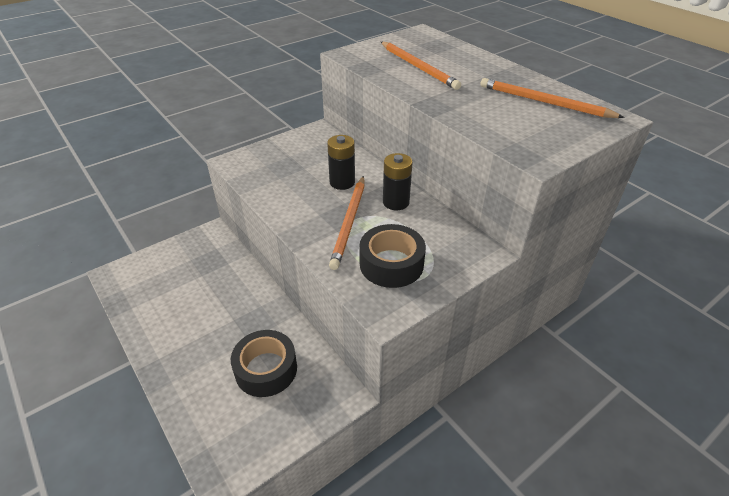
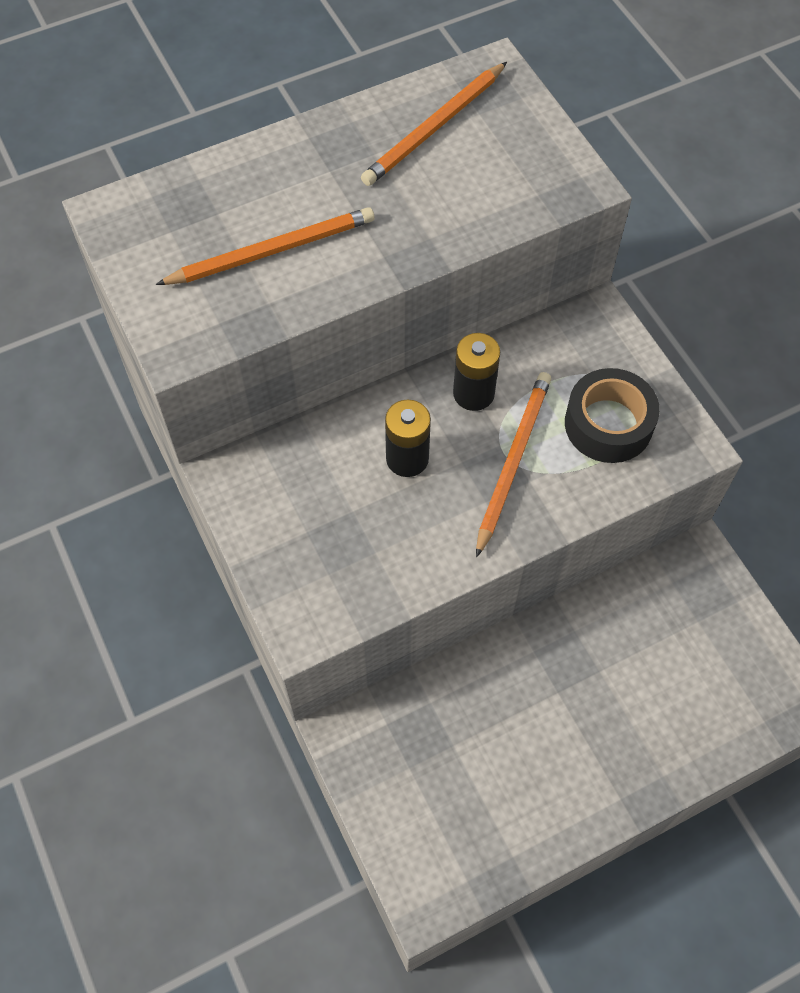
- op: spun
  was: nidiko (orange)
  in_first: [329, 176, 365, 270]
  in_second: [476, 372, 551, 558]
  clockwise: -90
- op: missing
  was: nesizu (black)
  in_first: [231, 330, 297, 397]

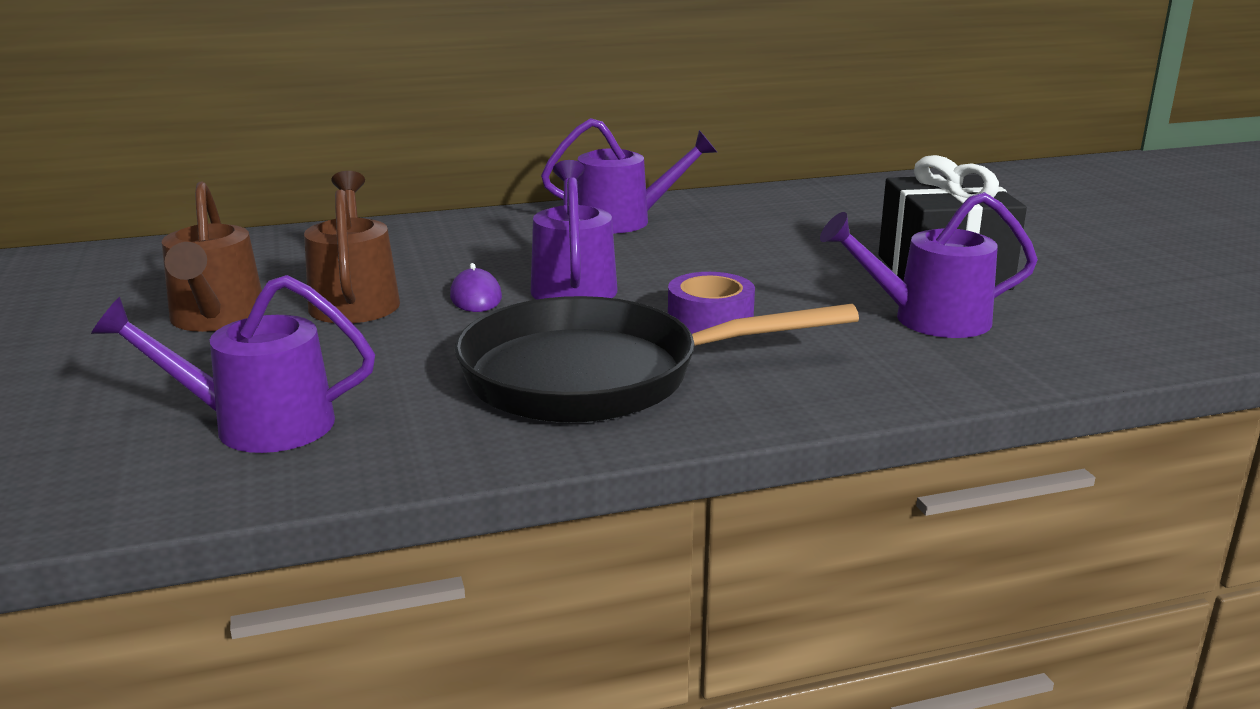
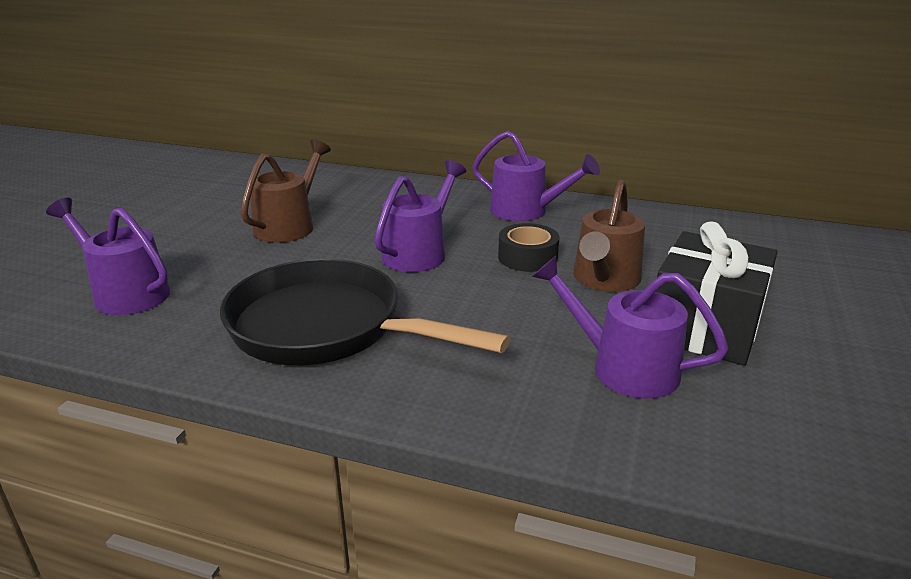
- op: relocated
  was: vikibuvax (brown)
  in_first: [162, 182, 262, 332]
  in_second: [573, 180, 645, 292]
- op: missing
  was: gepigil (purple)
  in_first: [450, 263, 502, 312]
- op: missing
  was: nesizu (purple)
  in_first: [668, 272, 755, 334]
- op: appeared
  now: nesizu (black)
  in_second: [498, 223, 559, 272]

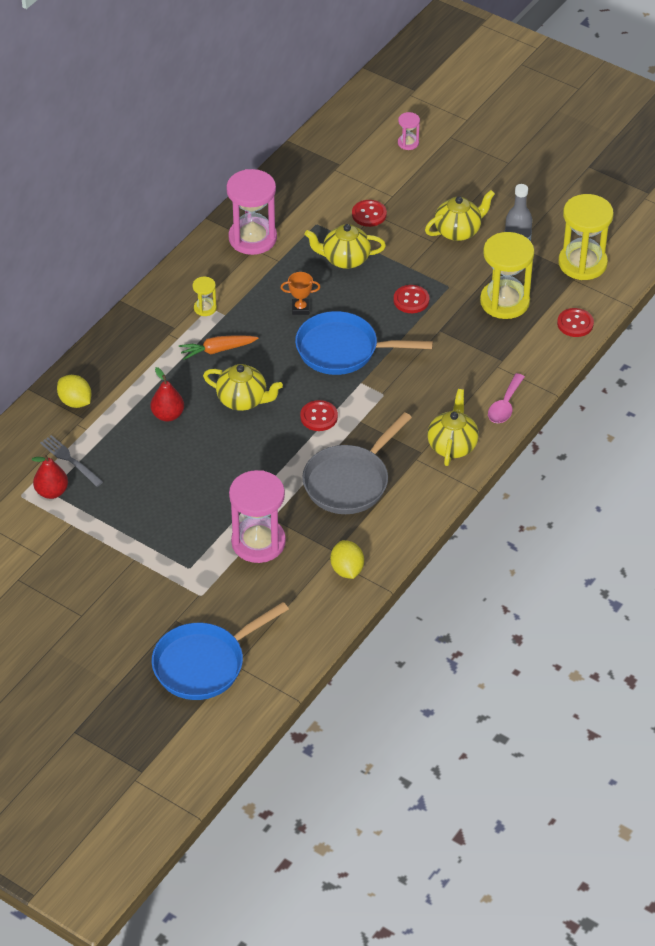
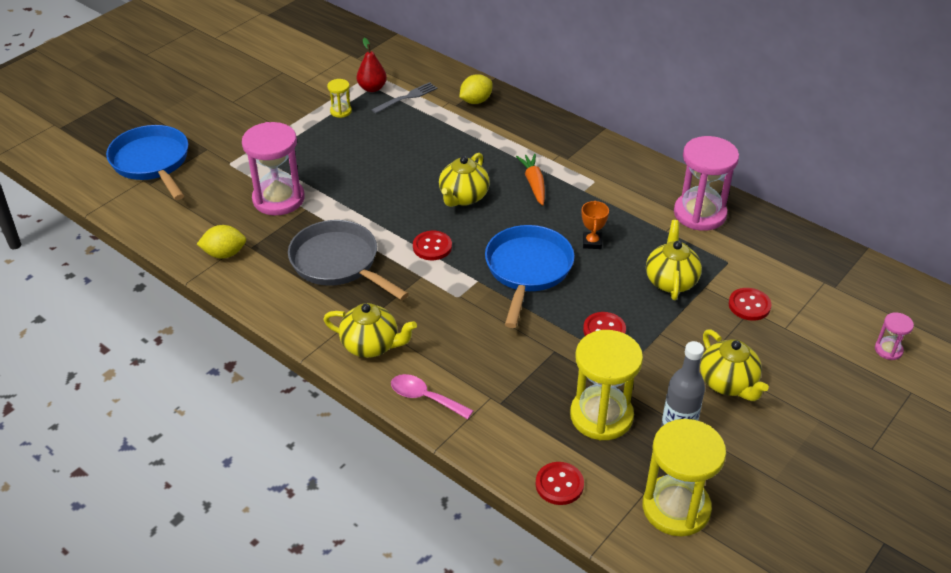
- op: relocated
  was: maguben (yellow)
  in_first: [193, 277, 217, 316]
  in_second: [327, 79, 352, 118]
- op: missing
  was: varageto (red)
  in_first: [151, 367, 184, 422]

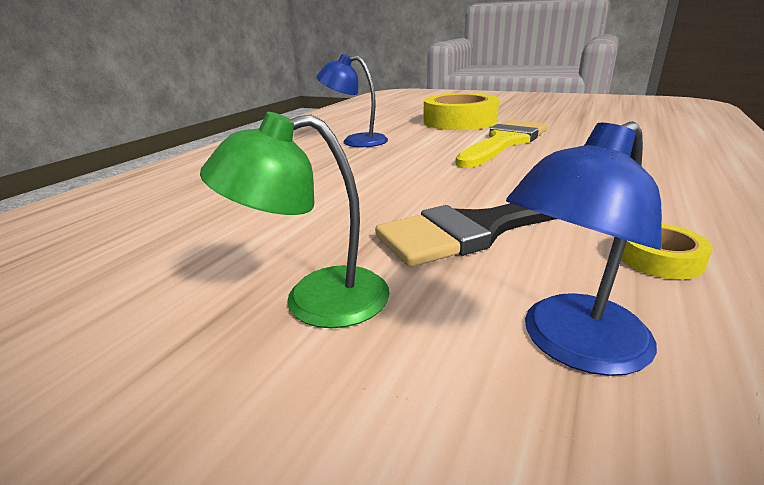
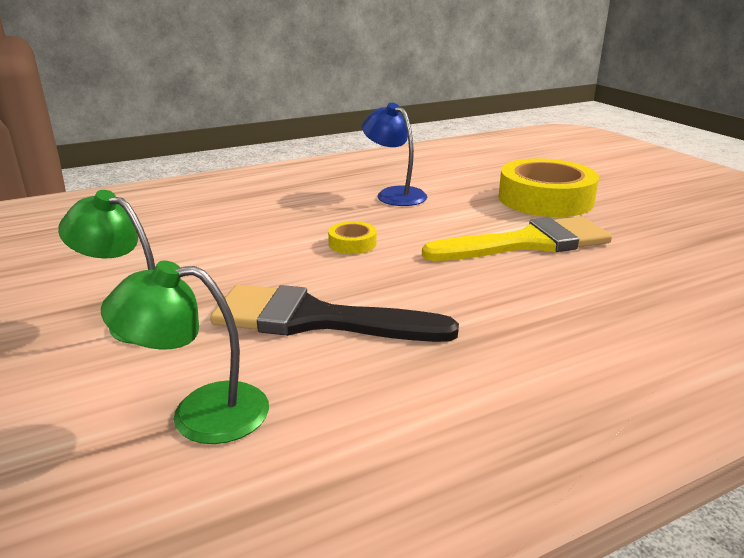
- op: colour
  was: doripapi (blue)
  now: doripapi (green)
  in_first: [506, 121, 662, 376]
  in_second: [101, 261, 269, 444]
- op: relocated
  was: nesizu (yellow)
  in_first: [621, 224, 713, 280]
  in_second: [328, 221, 377, 254]

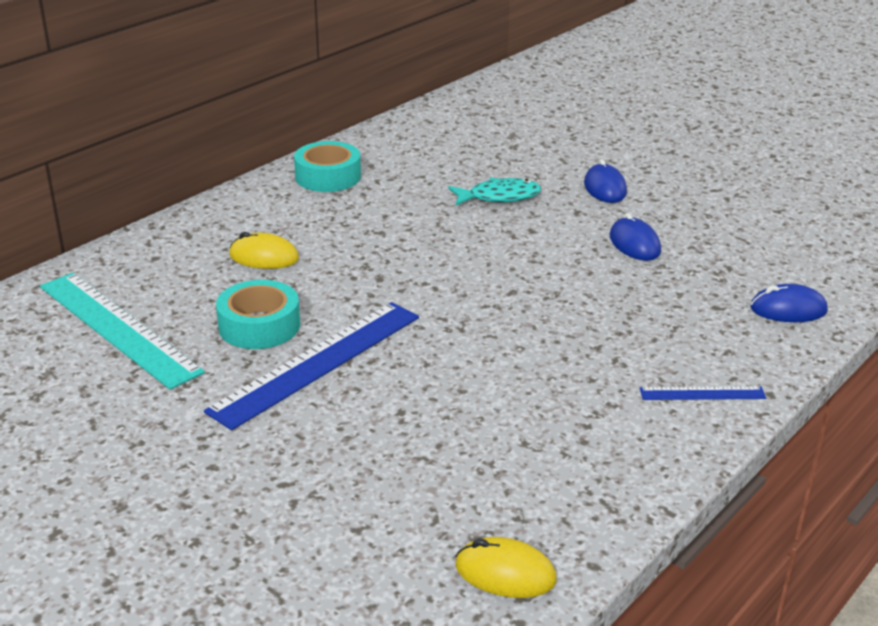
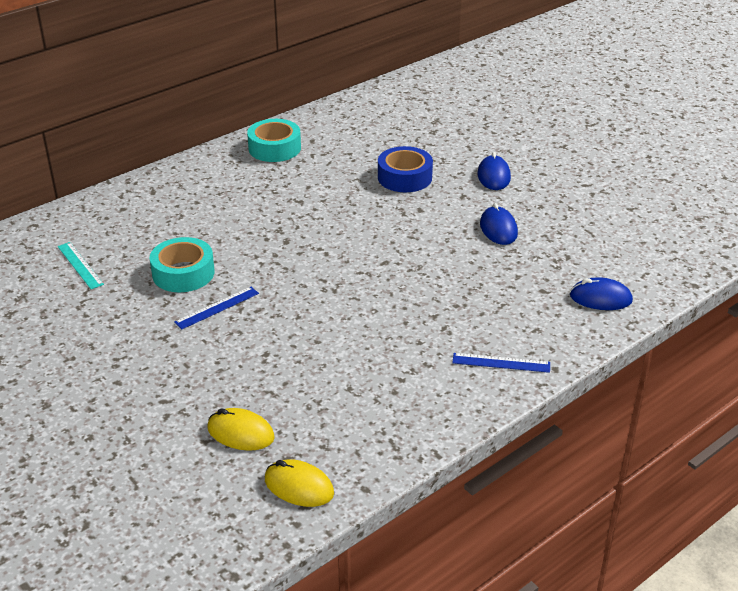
- op: exchanged
  was: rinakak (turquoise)
  now: nesizu (blue)
  in_first: [448, 178, 541, 206]
  in_second: [378, 146, 433, 192]
- op: relocated
  was: gepigil (yellow)
  in_first: [229, 232, 299, 269]
  in_second: [207, 408, 275, 451]
- op: size
  was: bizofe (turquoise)
  in_first: [40, 273, 205, 390]
  in_second: [58, 242, 104, 289]
  ratio: 0.47
- op: size
  was: bizofe (blue)
  in_first: [204, 302, 419, 430]
  in_second: [174, 287, 259, 329]
  ratio: 0.47

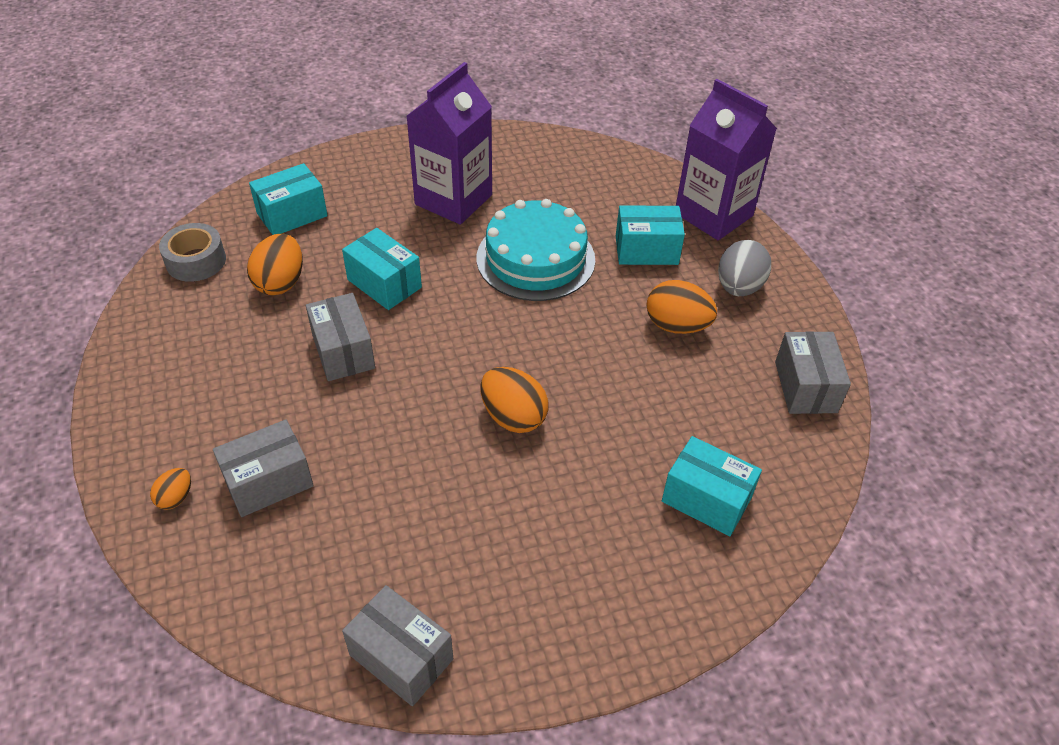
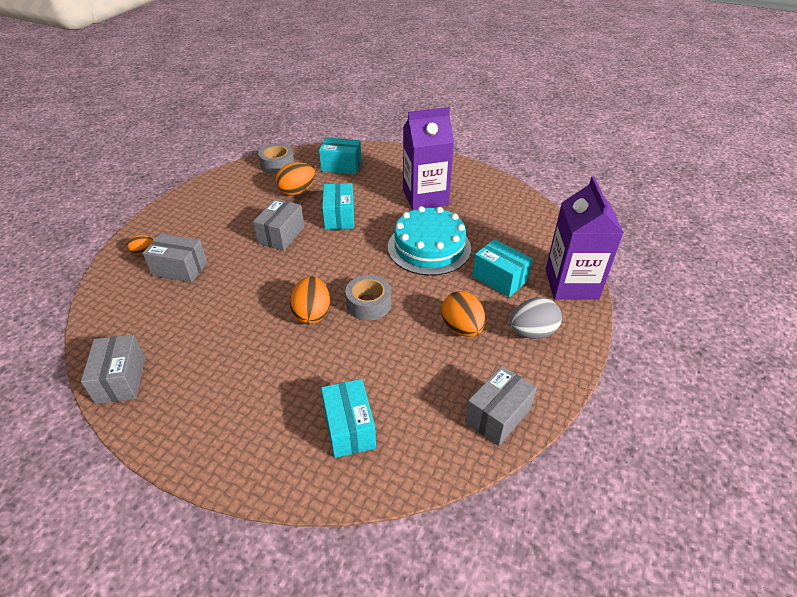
- op: appeared
  now: nesizu (grey)
  in_second: [345, 275, 391, 321]

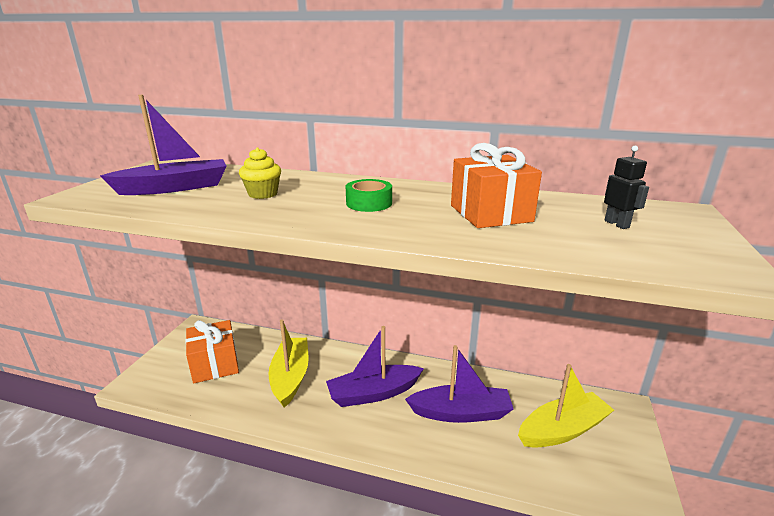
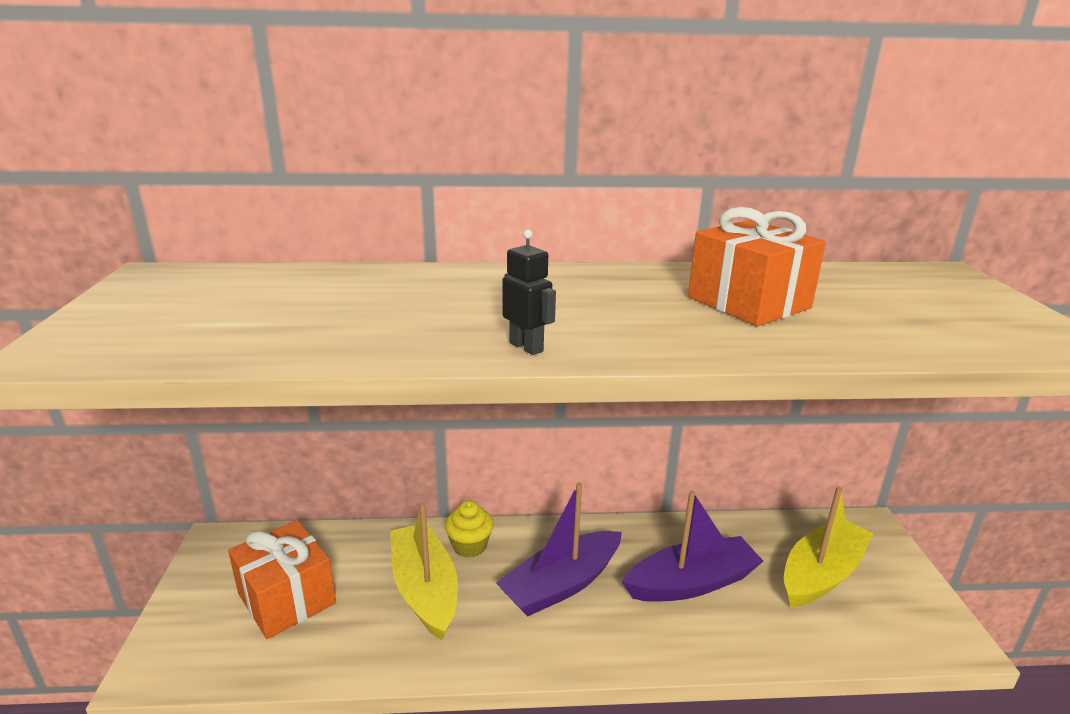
- op: missing
  was: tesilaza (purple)
  in_first: [100, 95, 227, 195]
- op: relocated
  was: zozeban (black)
  in_first: [604, 146, 649, 229]
  in_second: [502, 229, 556, 355]
- op: relocated
  was: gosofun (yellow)
  in_first: [239, 147, 281, 199]
  in_second: [445, 500, 494, 558]
- op: missing
  was: nesizu (green)
  in_first: [346, 179, 392, 212]

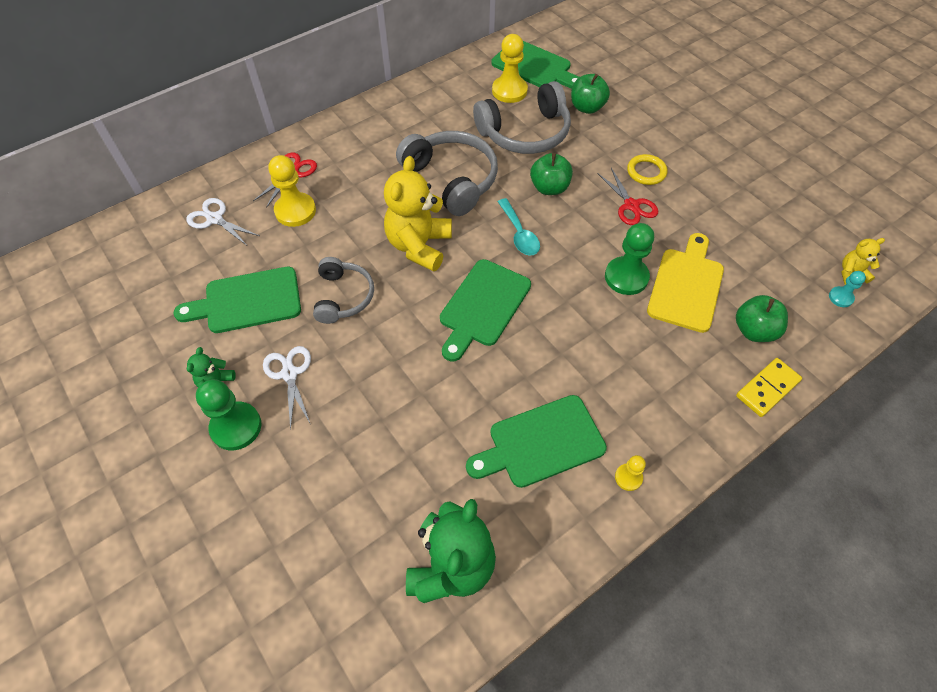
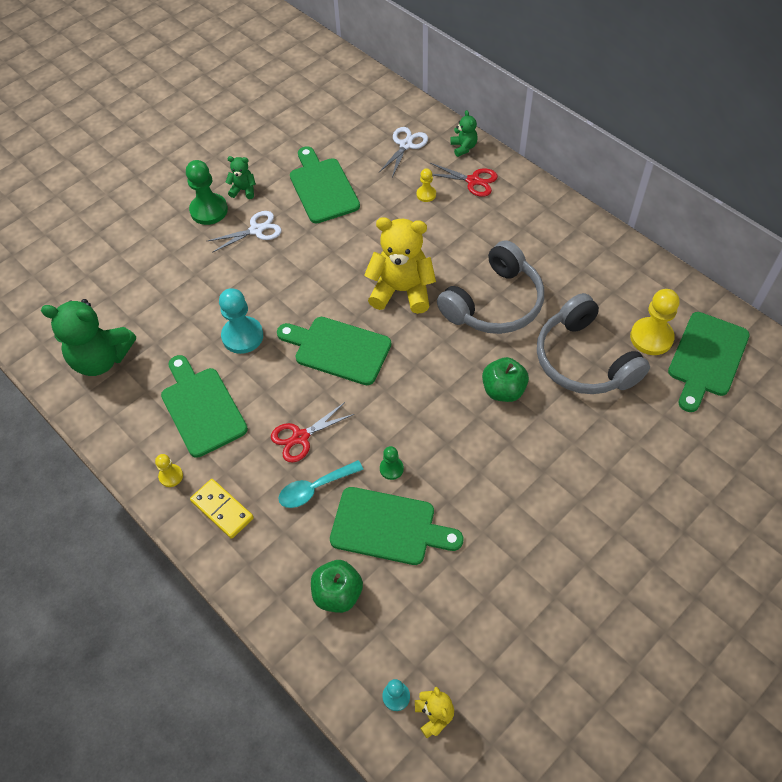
- op: missing
  was: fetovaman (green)
  in_first: [571, 74, 610, 114]
- op: missing
  was: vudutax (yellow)
  in_first: [627, 154, 668, 185]
- op: size
  was: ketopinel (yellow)
  in_first: [269, 155, 316, 227]
  in_second: [417, 168, 436, 202]
  ratio: 0.53
- op: relocated
  was: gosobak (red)
  in_first: [597, 168, 658, 225]
  in_second: [271, 402, 354, 462]
- op: relocated
  was: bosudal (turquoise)
  in_first: [498, 198, 540, 256]
  in_second: [278, 460, 364, 508]
- op: size
  was: ketopinel (green)
  in_first: [605, 223, 654, 295]
  in_second: [380, 446, 404, 480]
  ratio: 0.53
- op: colour
  was: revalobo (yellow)
  now: revalobo (green)
  in_first: [647, 233, 724, 333]
  in_second: [330, 487, 463, 565]
- op: missing
  was: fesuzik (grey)
  in_first: [313, 257, 374, 324]
- op: relocated
  was: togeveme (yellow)
  in_first: [736, 358, 802, 417]
  in_second: [190, 479, 254, 539]
- op: appeared
  now: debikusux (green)
  in_second: [451, 110, 478, 157]
- op: appeared
  now: ketopinel (turquoise)
  in_second: [219, 288, 263, 354]

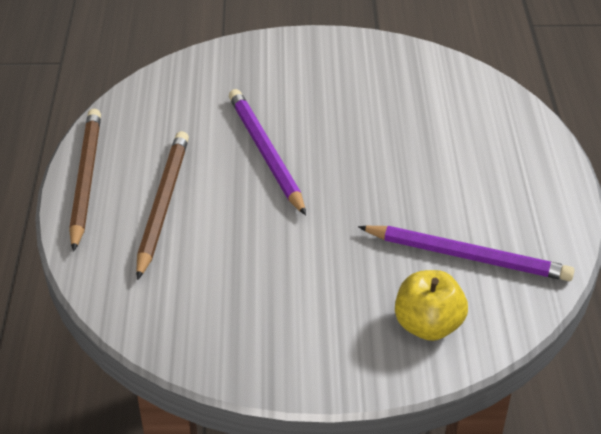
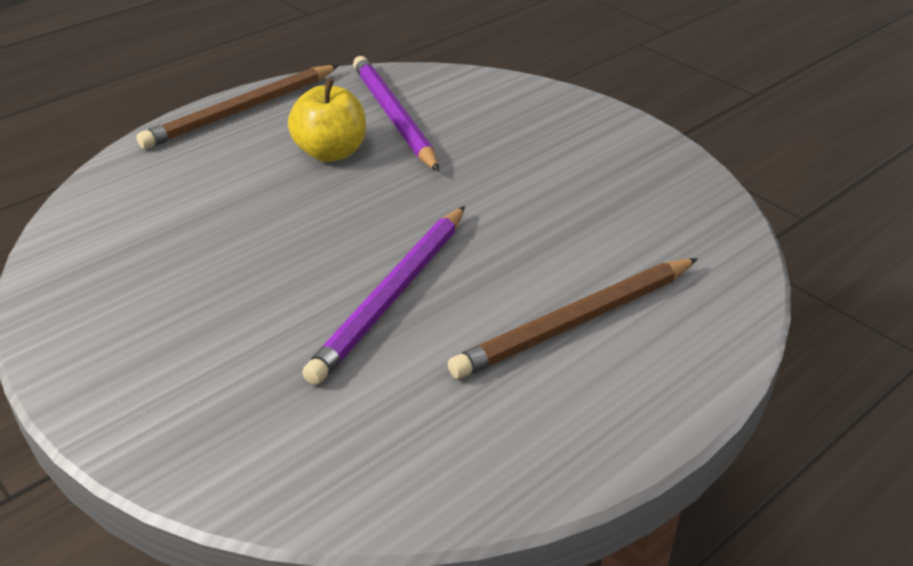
- op: relocated
  was: nidiko (brown)
  in_first: [69, 109, 101, 252]
  in_second: [136, 65, 339, 149]
- op: relocated
  was: fetovaman (yellow)
  in_first: [395, 270, 468, 341]
  in_second: [288, 79, 366, 162]

